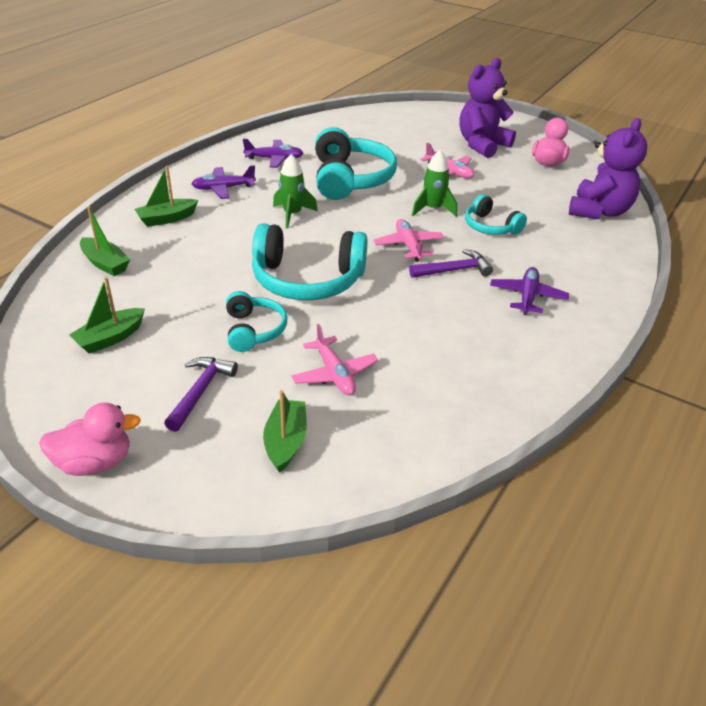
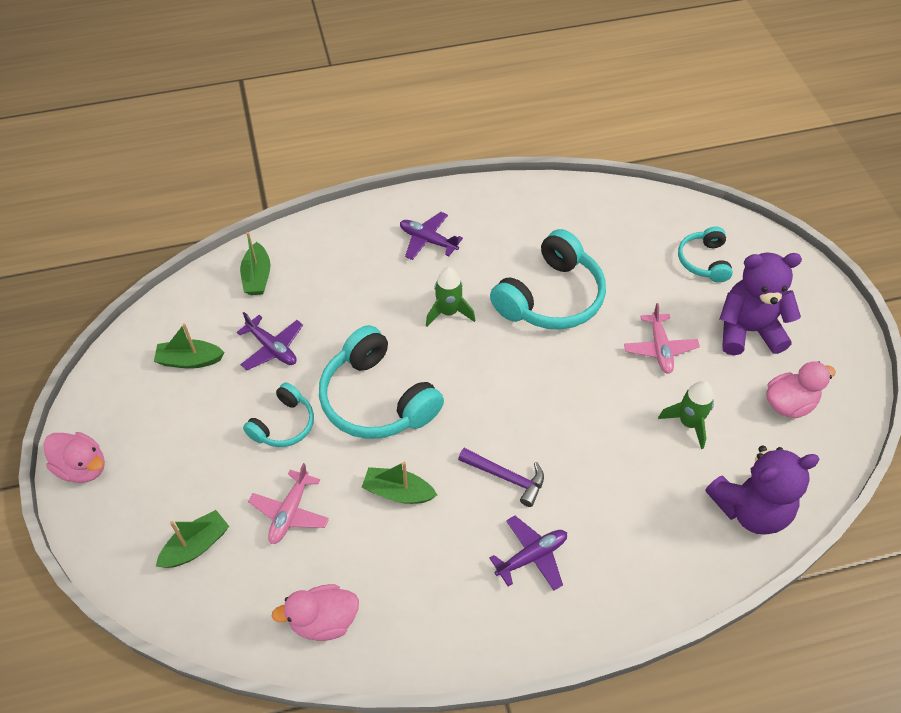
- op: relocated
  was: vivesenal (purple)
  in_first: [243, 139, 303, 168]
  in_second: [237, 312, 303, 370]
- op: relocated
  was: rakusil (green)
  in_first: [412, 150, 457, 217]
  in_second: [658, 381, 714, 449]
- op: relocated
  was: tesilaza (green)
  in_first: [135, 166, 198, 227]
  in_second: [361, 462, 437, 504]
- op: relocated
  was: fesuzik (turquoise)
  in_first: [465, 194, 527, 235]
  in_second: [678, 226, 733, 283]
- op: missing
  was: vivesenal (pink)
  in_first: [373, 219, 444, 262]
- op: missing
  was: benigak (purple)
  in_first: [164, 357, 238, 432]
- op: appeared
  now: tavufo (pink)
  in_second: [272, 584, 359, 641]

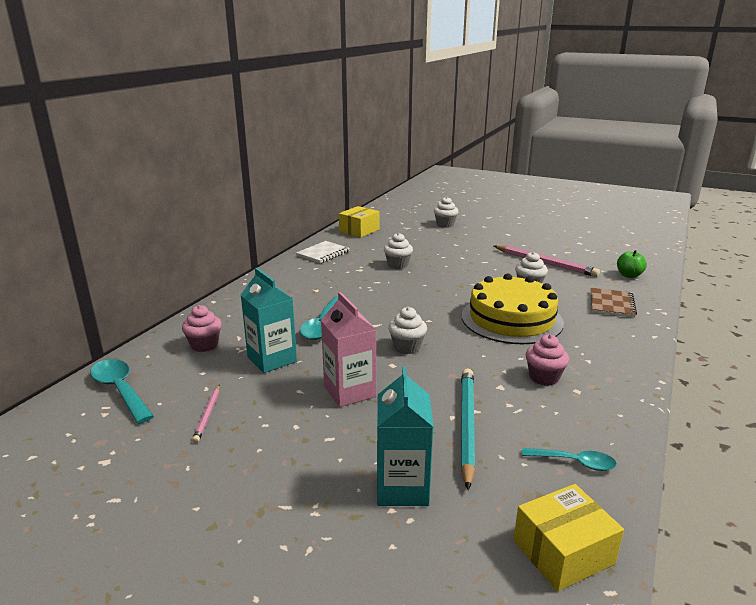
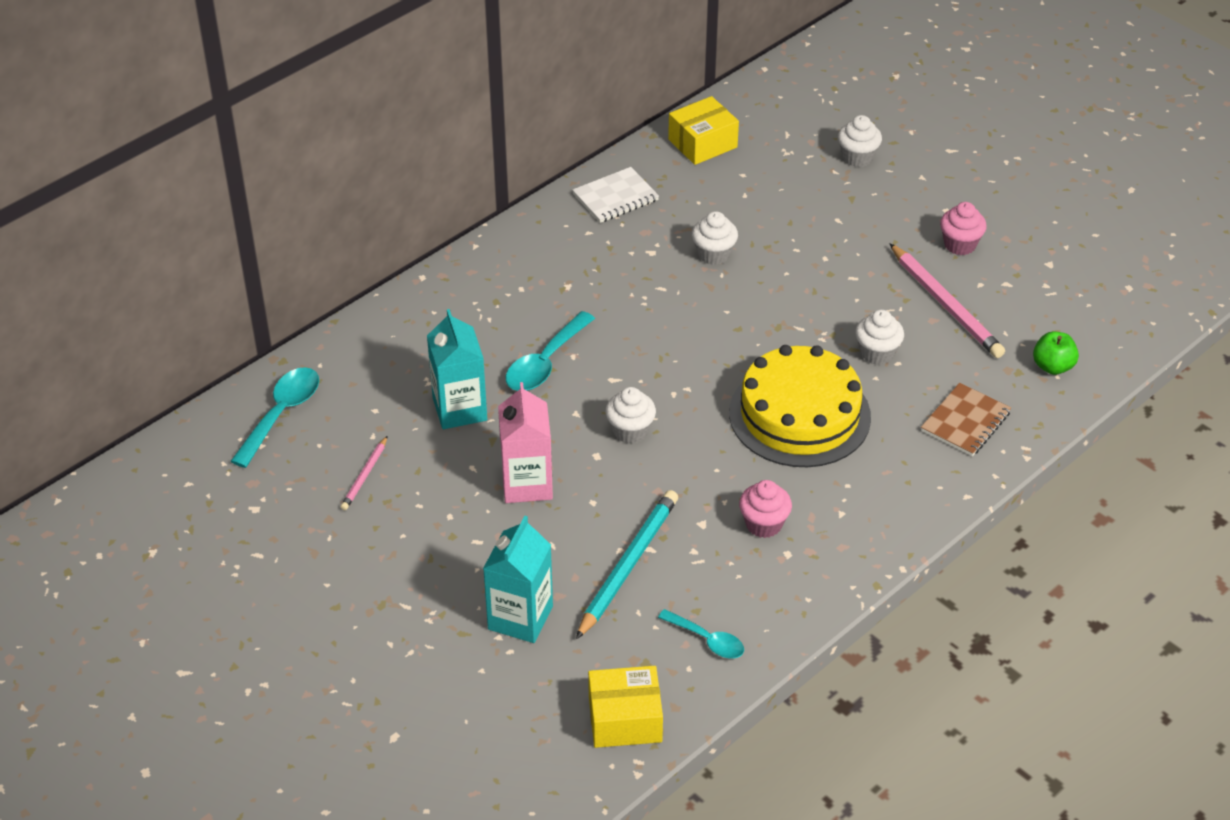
- op: relocated
  was: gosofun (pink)
  in_first: [182, 305, 222, 352]
  in_second: [940, 202, 987, 255]
- op: spun
  was: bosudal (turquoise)
  in_first: [90, 359, 154, 424]
  in_second: [230, 367, 319, 468]
  clockwise: 45

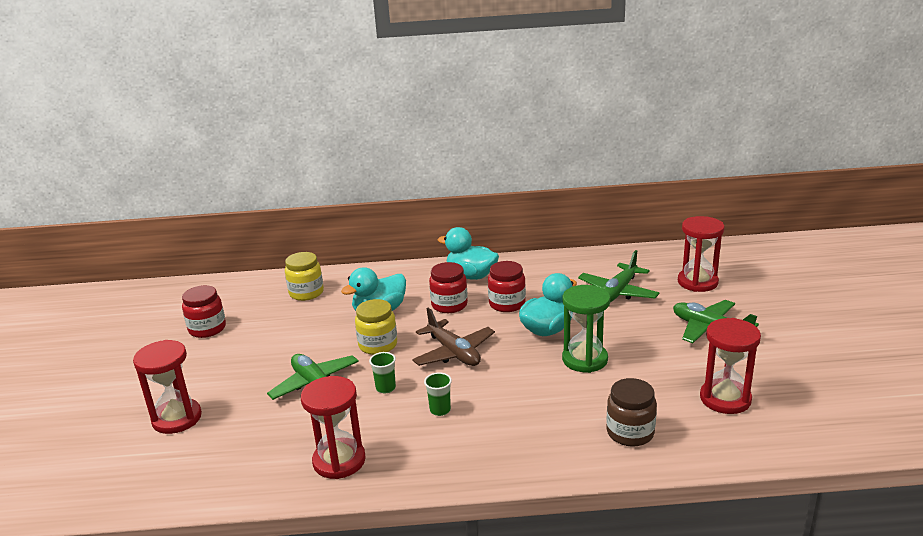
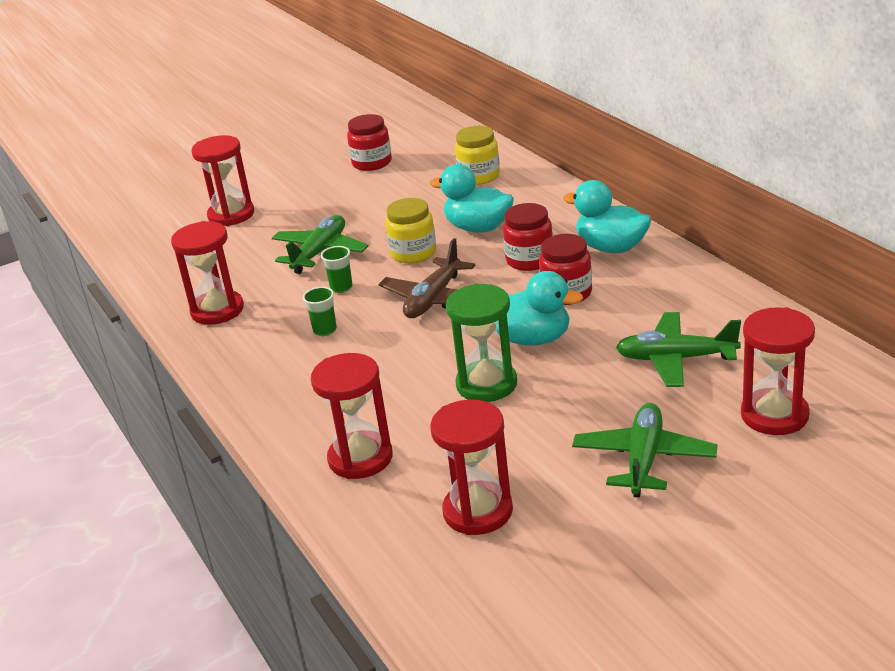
- op: spun
  was: tavufo (turquoise)
  in_first: [438, 227, 499, 280]
  in_second: [563, 180, 651, 253]
  clockwise: -60
- op: exchanged
  was: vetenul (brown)
  now: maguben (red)
  in_first: [606, 378, 657, 447]
  in_second: [311, 353, 393, 479]

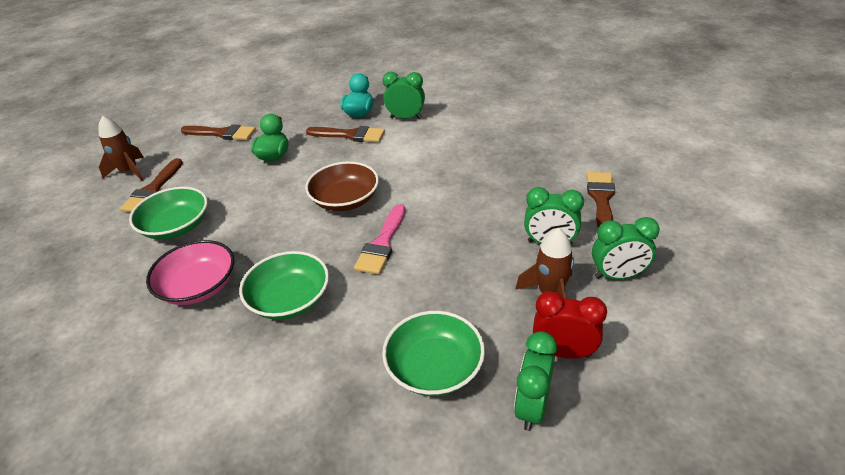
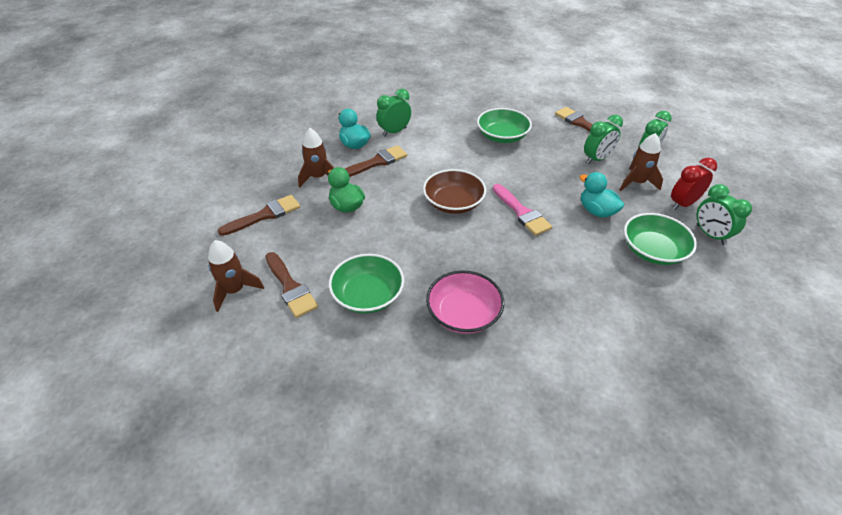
- op: relocated
  was: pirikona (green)
  in_first: [239, 251, 329, 320]
  in_second: [477, 108, 532, 143]
- op: appeared
  now: rakusil (brown)
  in_second: [298, 128, 334, 188]
- op: appeared
  now: tavufo (turquoise)
  in_second: [580, 172, 624, 217]

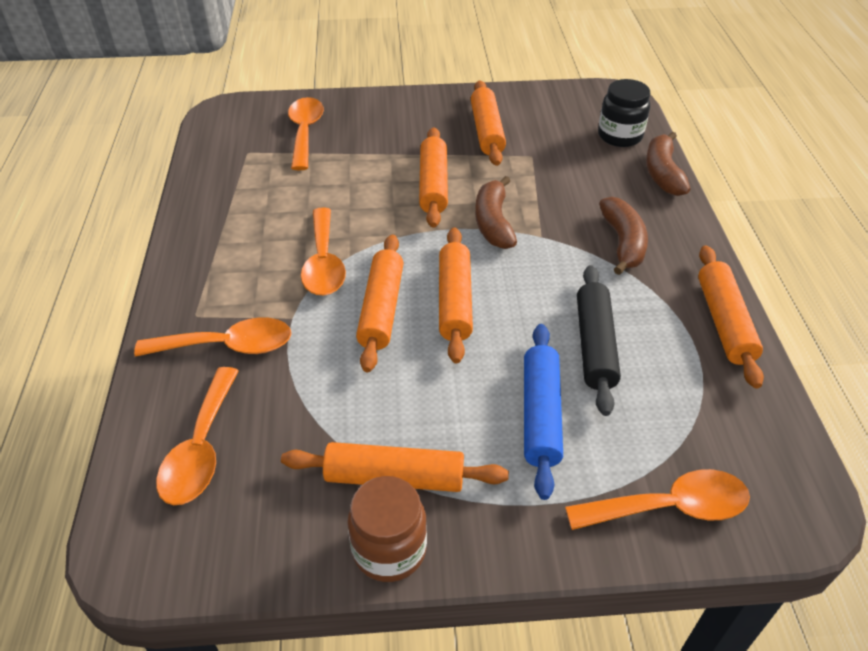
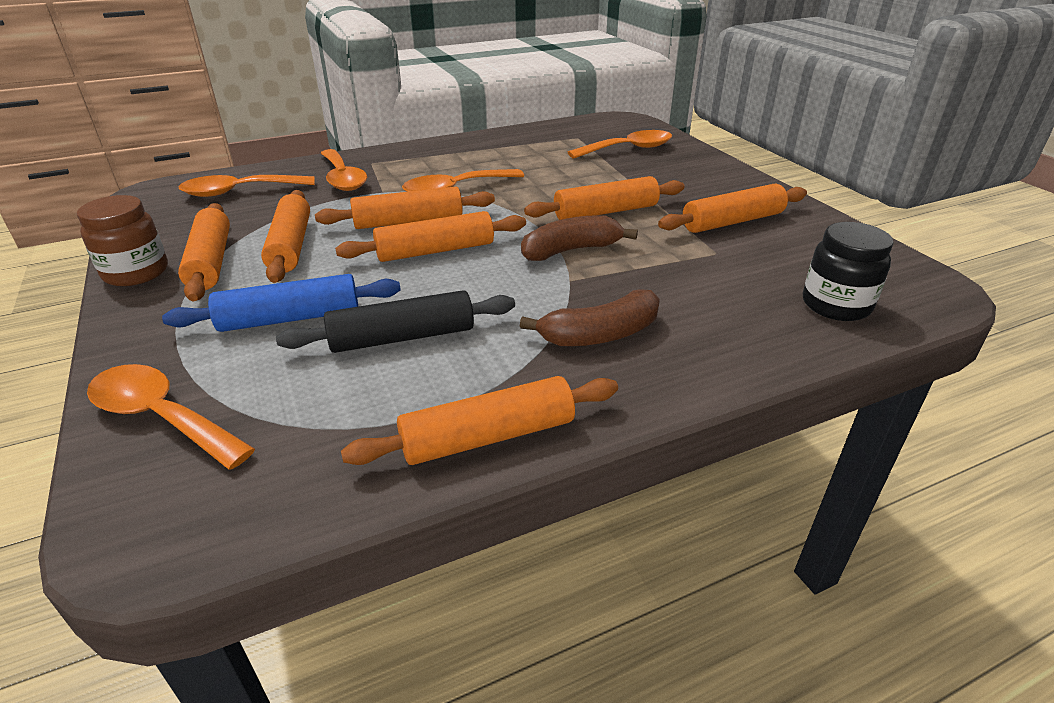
- op: missing
  was: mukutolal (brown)
  in_first: [646, 132, 690, 196]
- op: spun
  was: bosudal (orange)
  in_first: [565, 469, 750, 530]
  in_second: [87, 364, 255, 469]
  clockwise: 150
- op: appeared
  now: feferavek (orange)
  in_second: [261, 190, 310, 283]

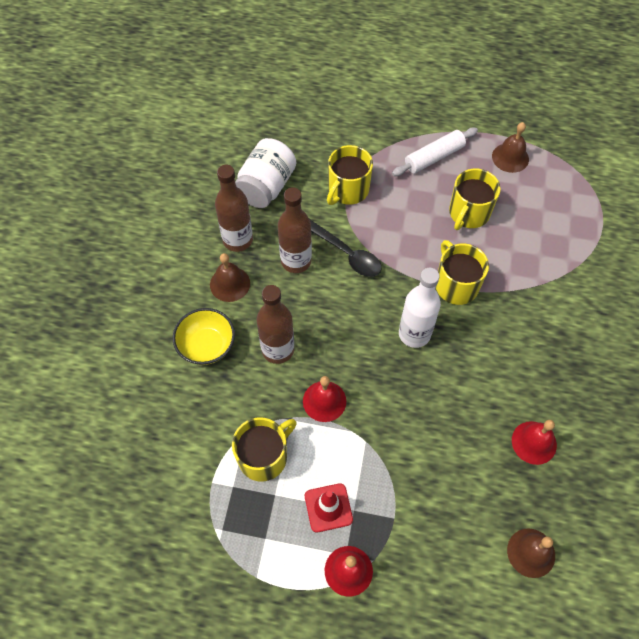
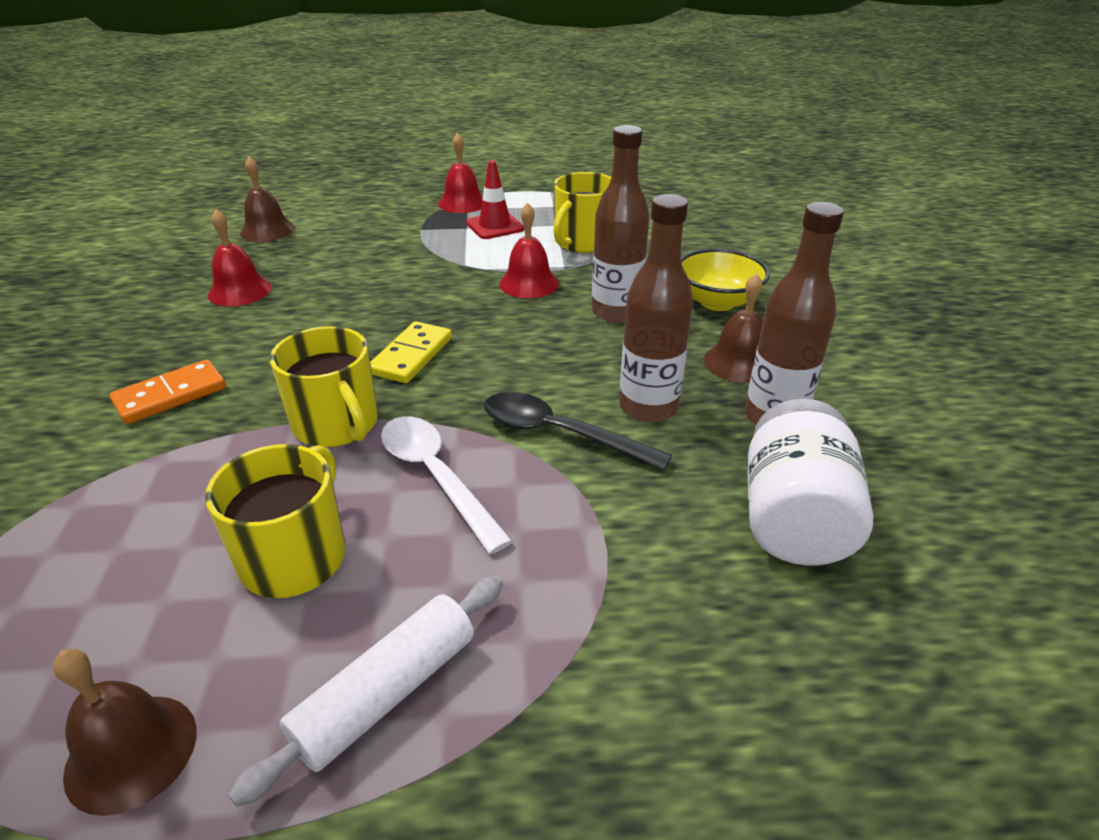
- op: missing
  was: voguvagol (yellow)
  in_first: [327, 145, 373, 205]
- op: exchanged
  was: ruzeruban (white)
  now: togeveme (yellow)
  in_first: [399, 268, 441, 348]
  in_second: [370, 321, 452, 383]
- op: appeared
  now: togeveme (orange)
  in_second: [110, 360, 226, 424]
- op: appeared
  now: bosudal (white)
  in_second: [381, 416, 513, 554]

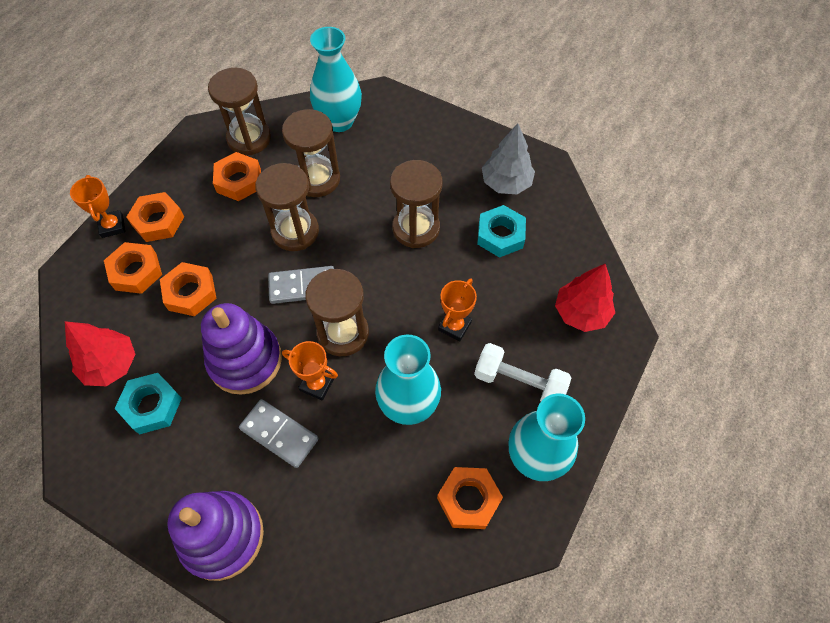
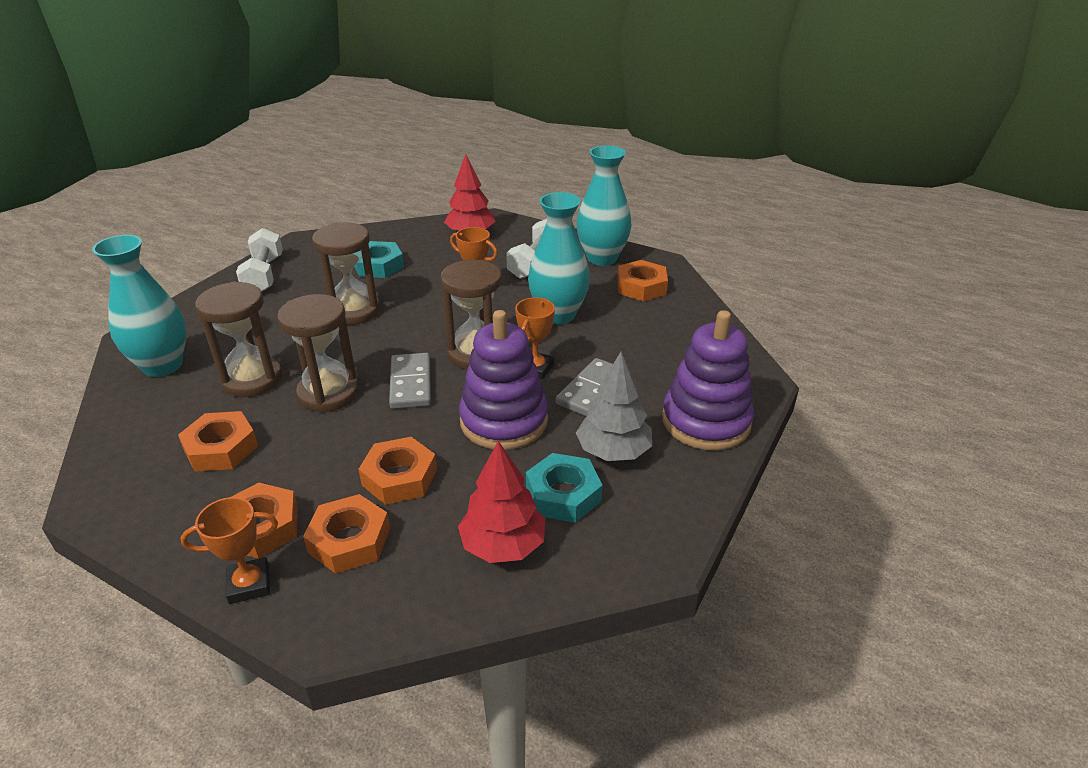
- op: missing
  was: maguben (brown)
  in_first: [208, 68, 271, 155]
- op: relocated
  was: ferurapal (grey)
  in_first: [482, 123, 535, 194]
  in_second: [576, 352, 652, 461]
- op: appeared
  now: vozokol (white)
  in_second: [236, 228, 283, 292]

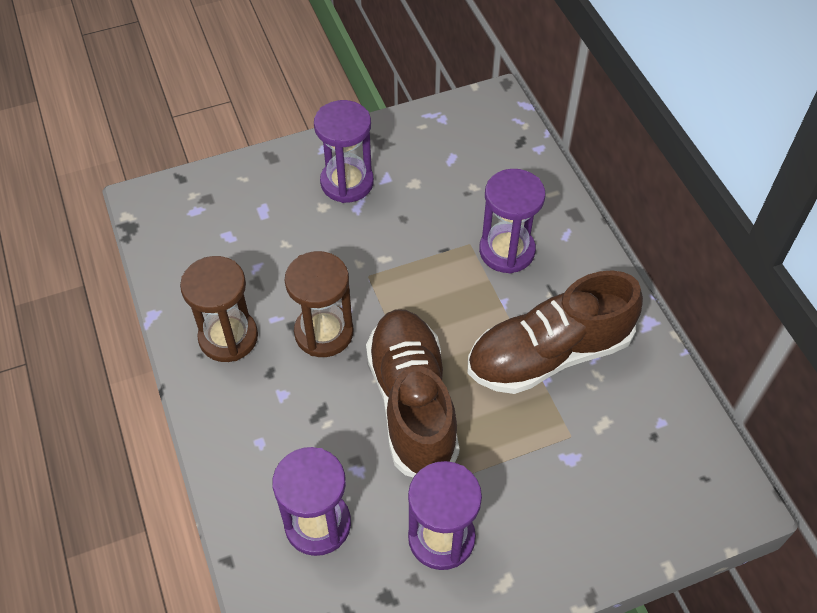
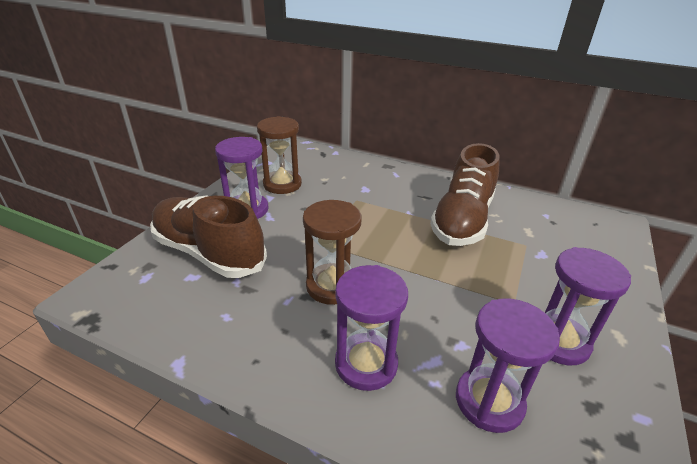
- op: relocated
  was: maguben (purple)
  in_first: [479, 169, 545, 274]
  in_second: [335, 265, 408, 391]
- op: relocated
  was: maguben (brown)
  in_first: [180, 256, 258, 362]
  in_second: [257, 116, 302, 194]
- op: relocated
  was: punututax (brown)
  in_first: [366, 309, 460, 478]
  in_second: [150, 195, 267, 278]

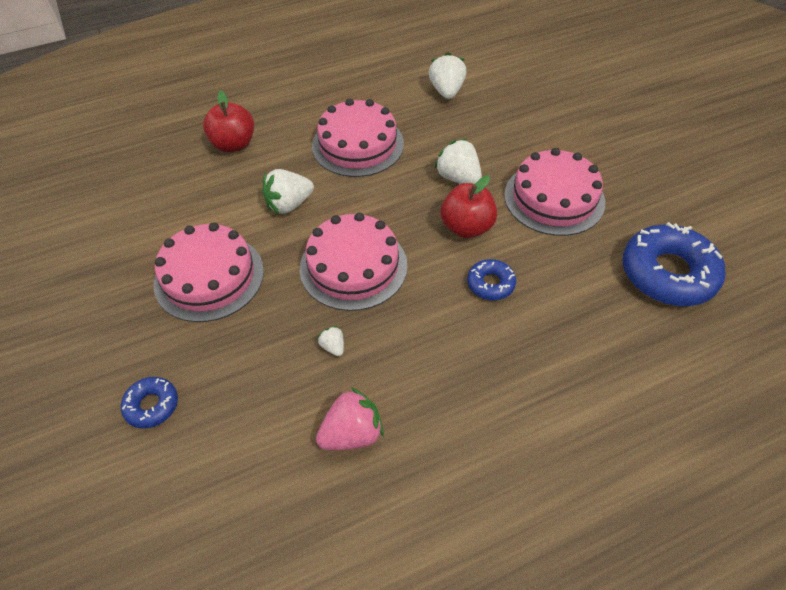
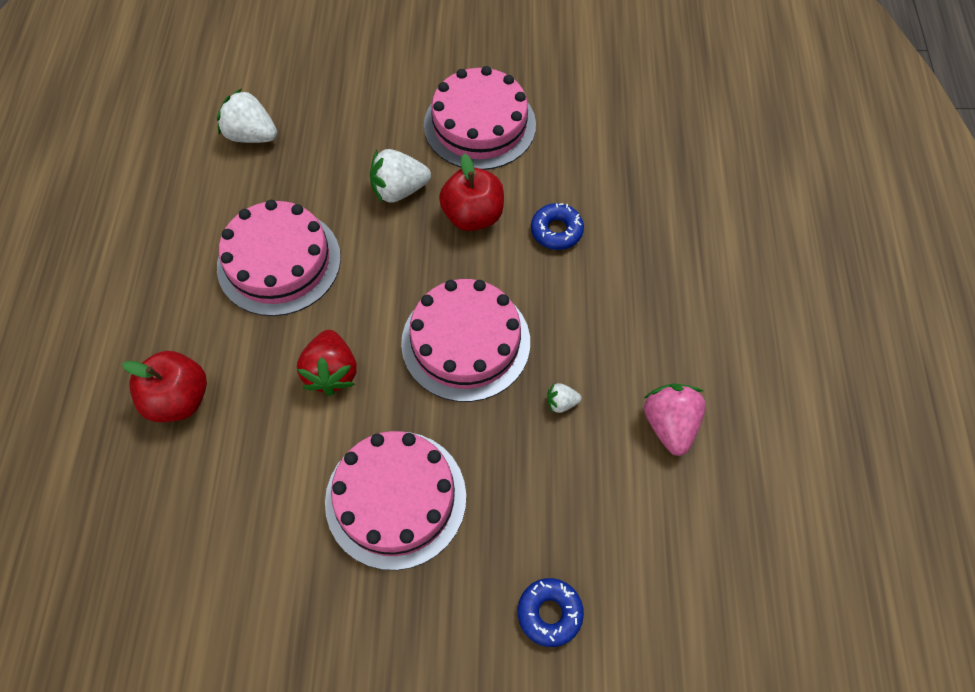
- op: colour
  was: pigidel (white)
  now: pigidel (red)
  in_first: [262, 169, 314, 215]
  in_second: [297, 330, 357, 396]
- op: missing
  was: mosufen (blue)
  in_first: [622, 222, 725, 306]

